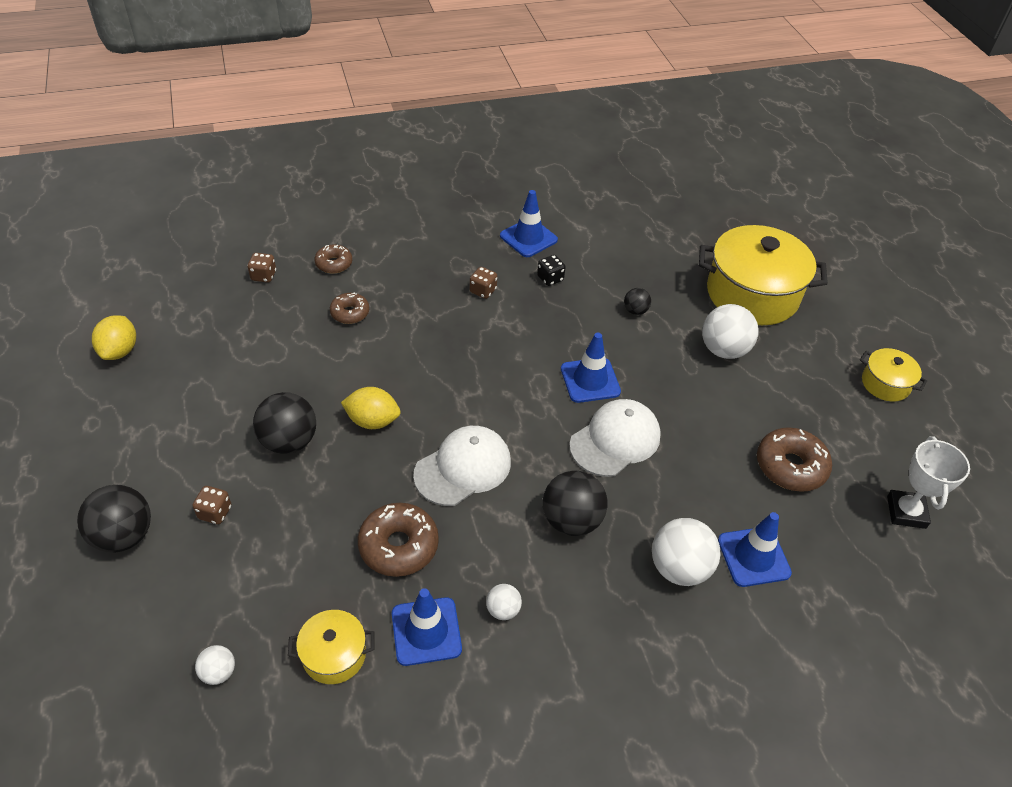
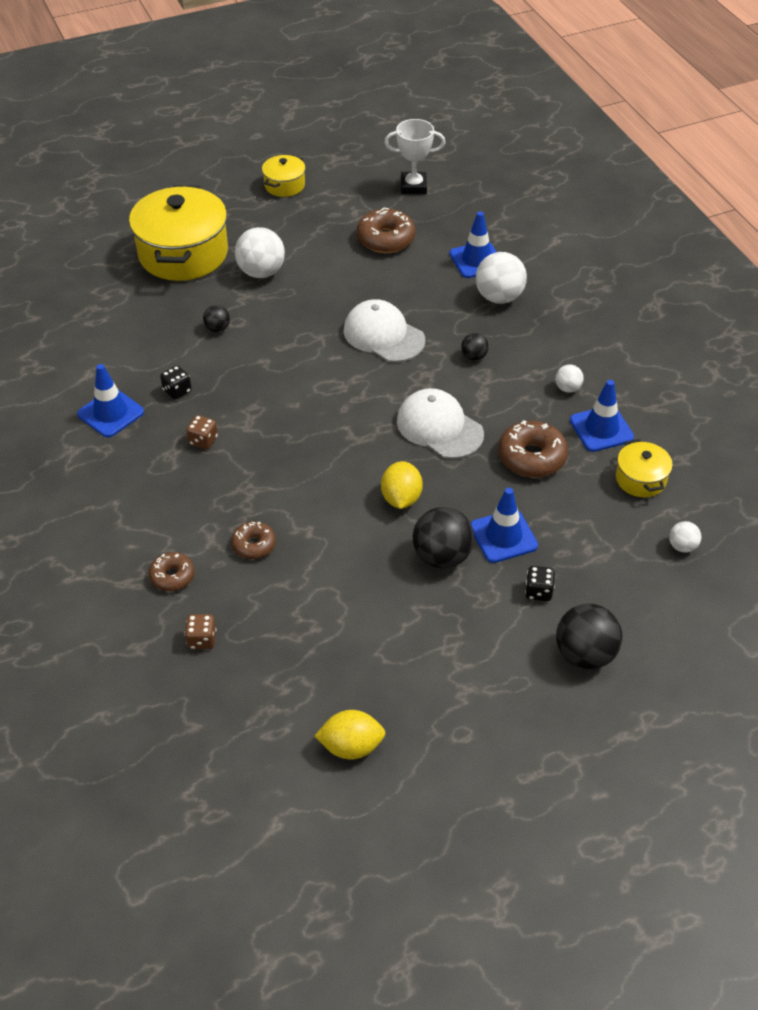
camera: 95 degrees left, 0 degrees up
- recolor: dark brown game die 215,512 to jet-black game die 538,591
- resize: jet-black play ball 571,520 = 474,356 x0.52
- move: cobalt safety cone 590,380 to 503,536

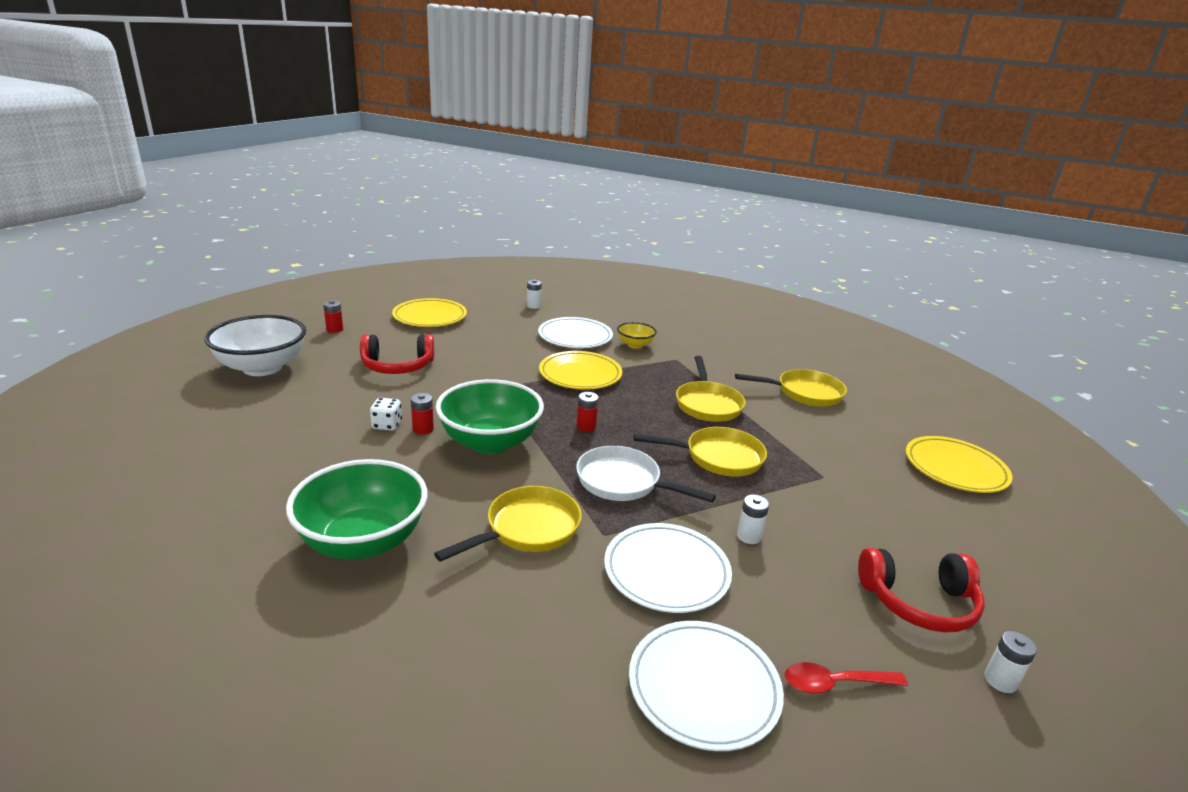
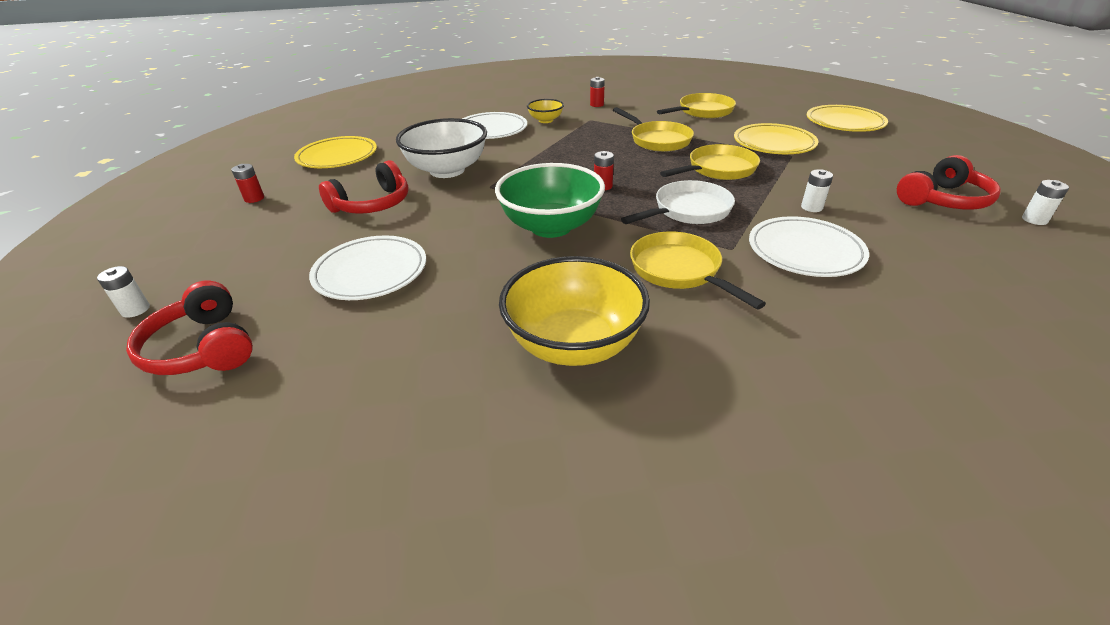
camera: 30 degrees left, 10 degrees up
- move: white serving bowl 262,368 to 447,170
- recolor: emerald serving bowl 363,541 to golden serving bowl 574,344
- delete: white game die 387,425
- move: scarlet power cell 423,429 to 597,104
- rotate: golden frying pan 528,529 = 679,271 45 degrees counterclockwise
- move: white power cell 533,306 to 135,310
- move: golden dinner plate 580,374 to 774,143
- rotate: white frying pan 623,482 = 688,210 150 degrees clockwise
- move: white dinner plate 703,687 to 370,272
- delete: scarlet spoon 835,683
- insert: scarlet headset 203,348

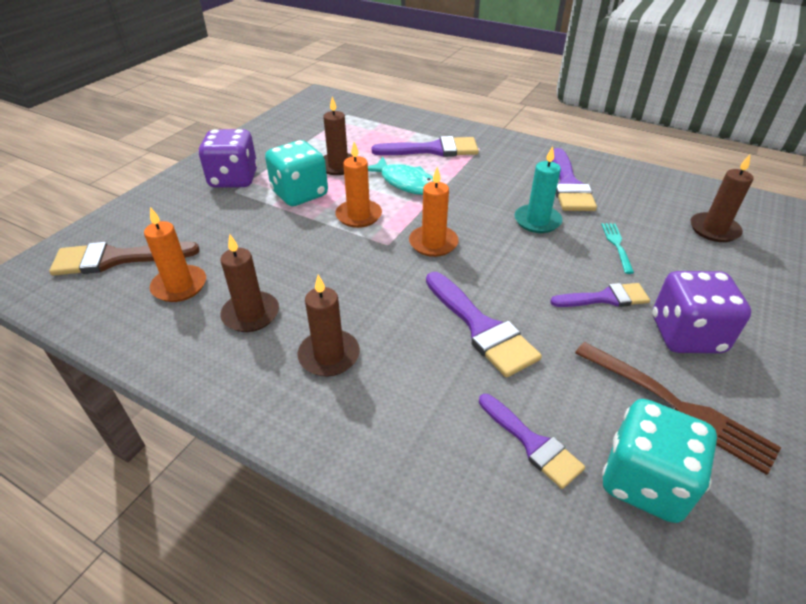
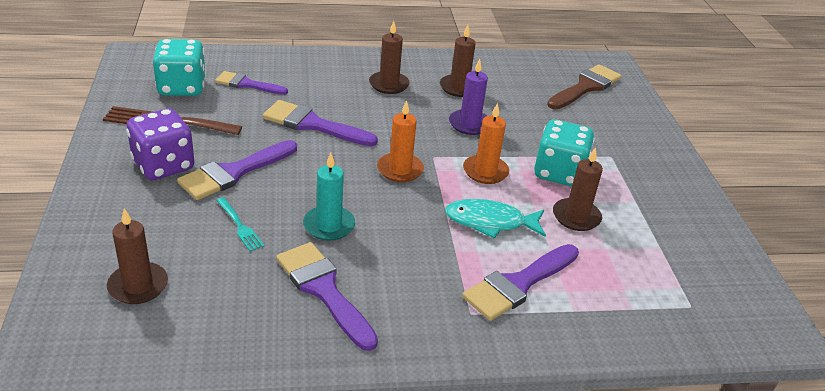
camera: 140 degrees right, 5 degrees down
- delete: bright orange candle 179,286
- delete: royal purple game die 234,179
- resize: royal purple paintbrush 605,298 = 233,172 x1.53
- insert: royal purple candle 469,124

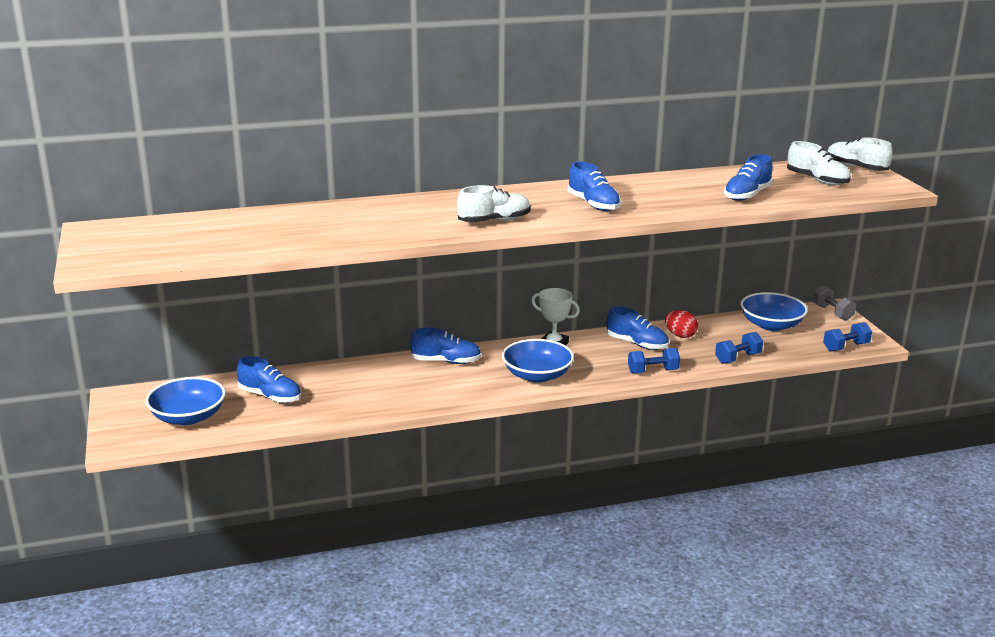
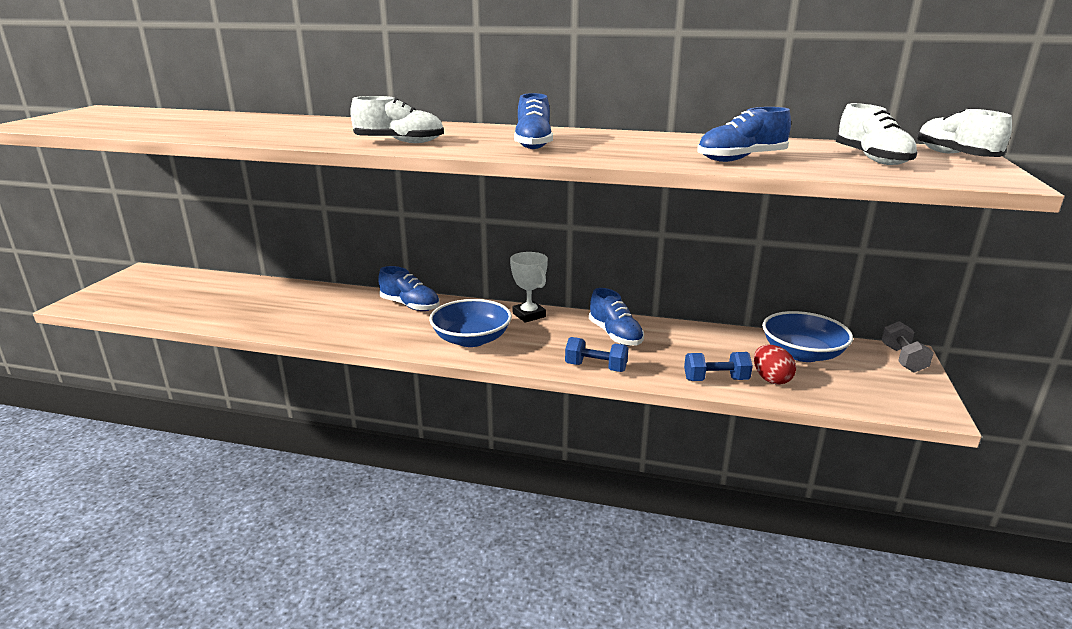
camera: 30 degrees right, 0 degrees up
- delete: cobalt serving bowl 188,417
- delete: cobalt shoe 270,396
- move: scarlet egg shape 680,335 to 771,379
- delete: cobalt hand weight 846,347

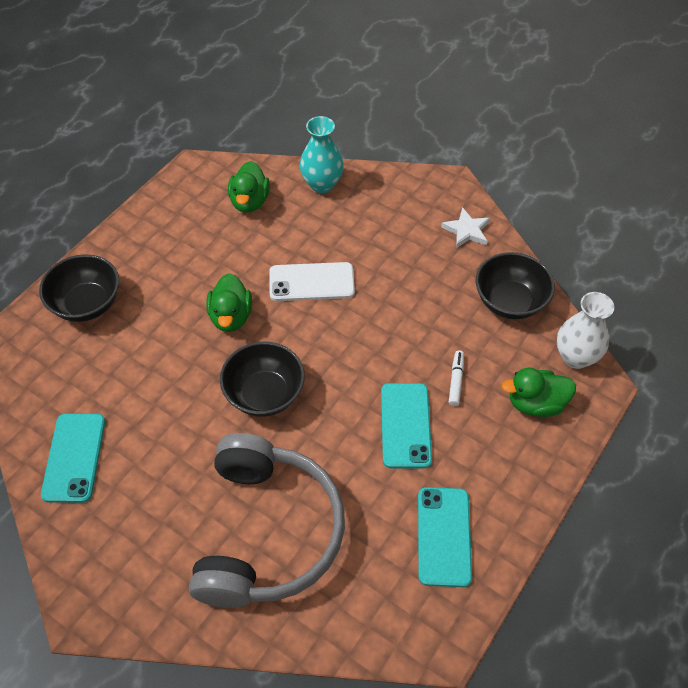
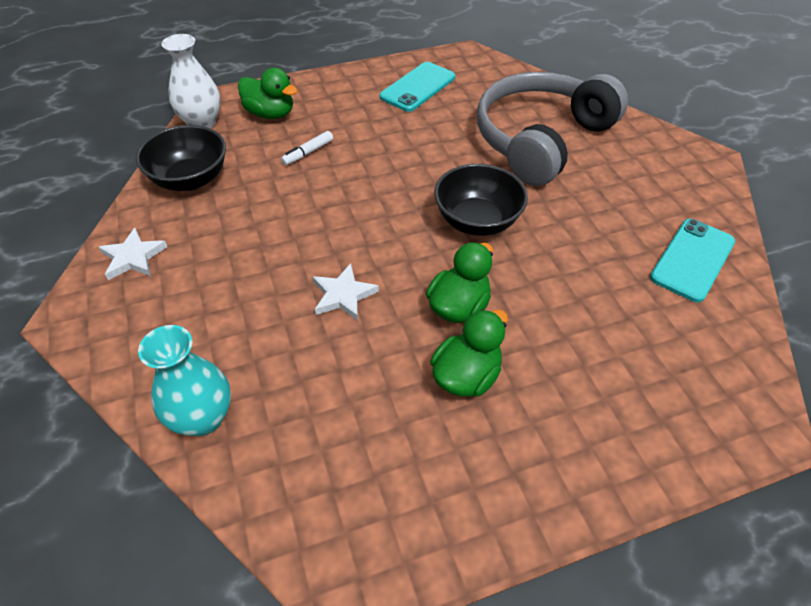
camera: 145 degrees left, 5 degrees down
- delete: jet-black serving bowl 87,304
- move: emerald toy duck 250,201 to 466,376
- replace: white phone 311,282 to white star 343,295
- delete: turquoise phone 405,425

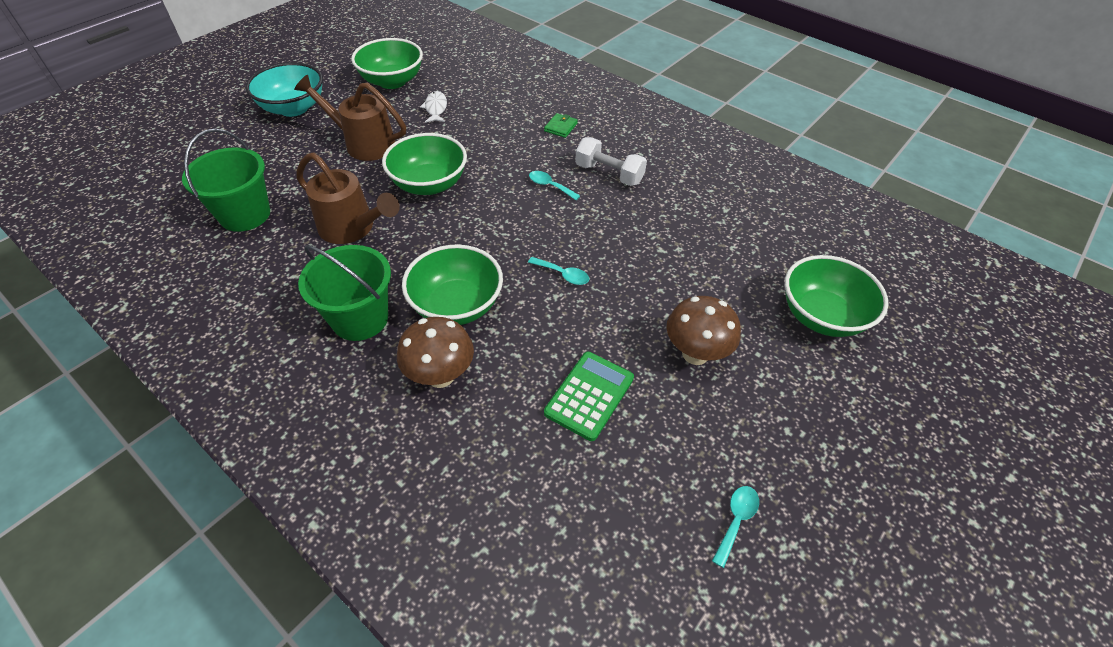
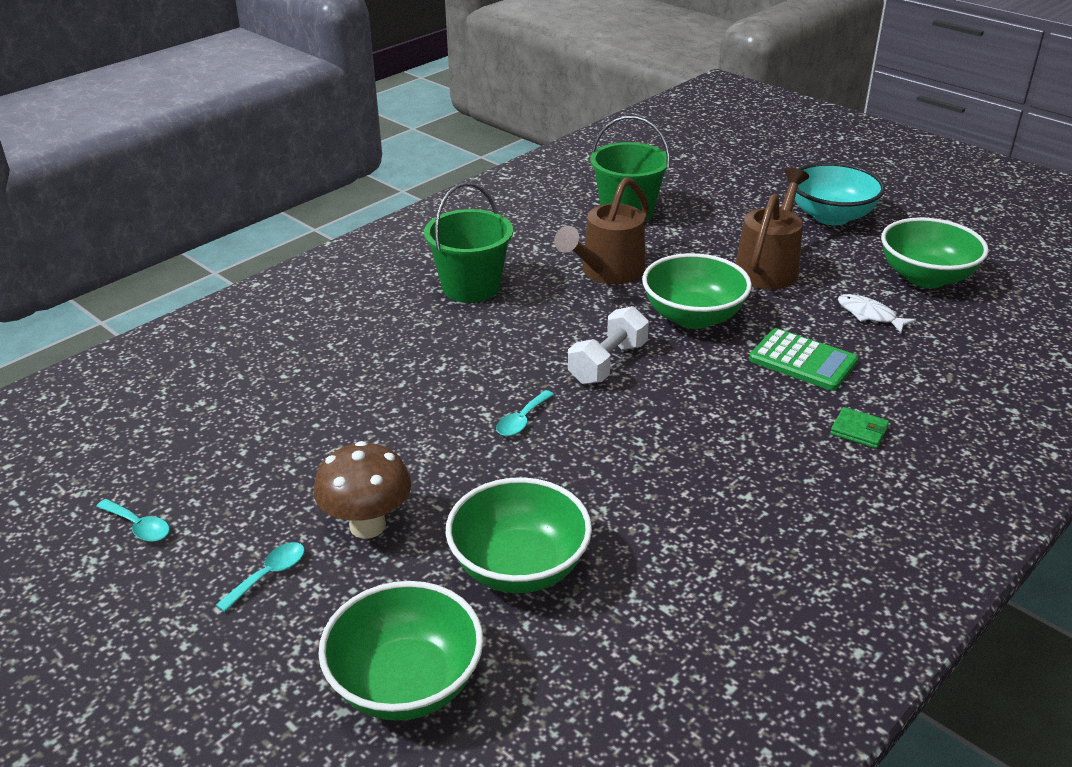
camera: 95 degrees right, 15 degrees down
- delete: dark brown mushroom 440,376
- move: emerald serving bowl 456,305 to 519,567
- rotate: white toy fish 436,108 = 869,315 135 degrees counterclockwise
- move: turquoise spoon 550,186 to 269,575
- move: emerald adding machine 589,395 to 802,361
- move: white hand weight 609,174 to 608,363

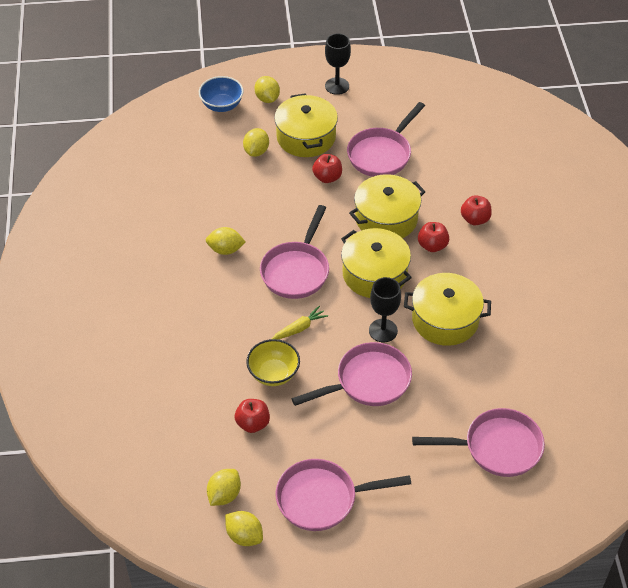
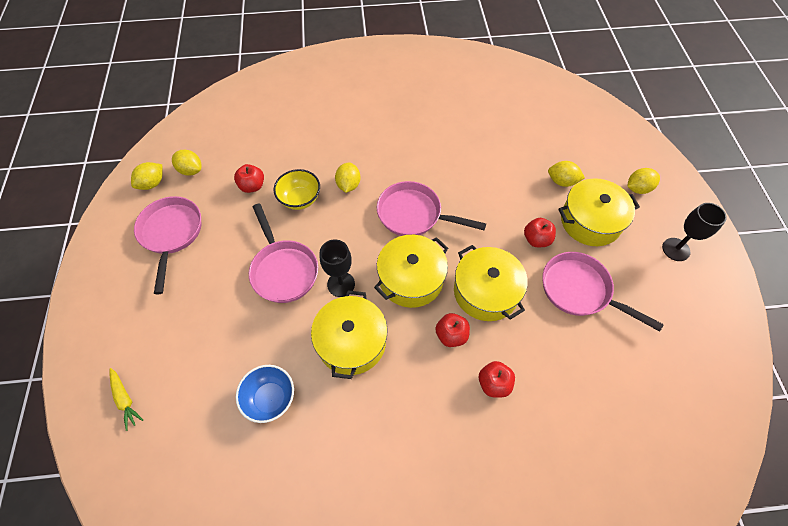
camera: 90 degrees right, 10 degrees up
- move: cobalt serving bowl 222,105 to 270,398
- move: golden toy lemon 225,250 to 348,185
- move: golden carrot 299,328 to 125,400
- delete: rose-pink frying pan 497,447

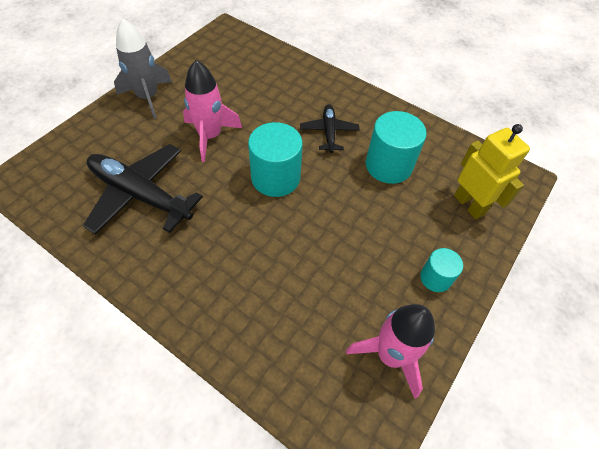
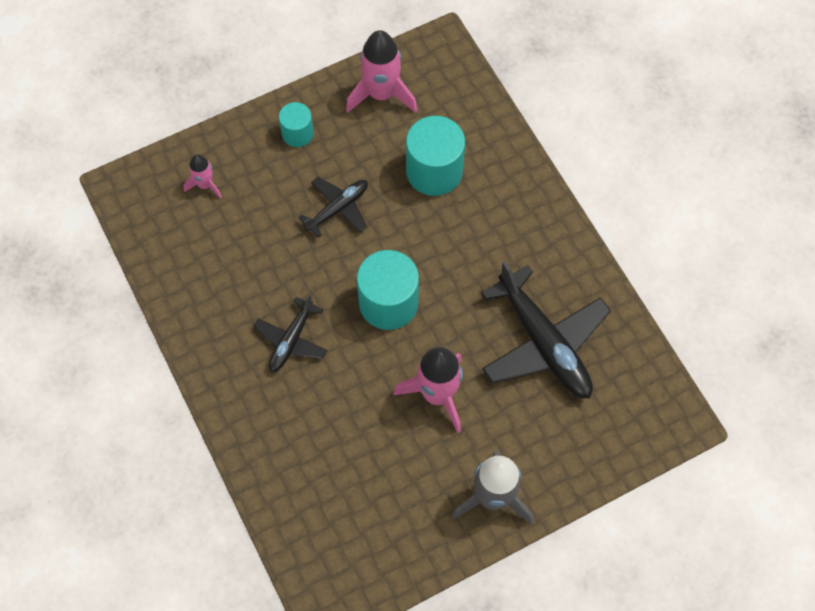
camera: 150 degrees left, 10 degrees up
- move: turquoise solid cylinder 388,165 to 434,171
- replace: golden toy robot 469,205 to rose-pink toy rocket 205,184
- insert: jet-black toy plane 338,209

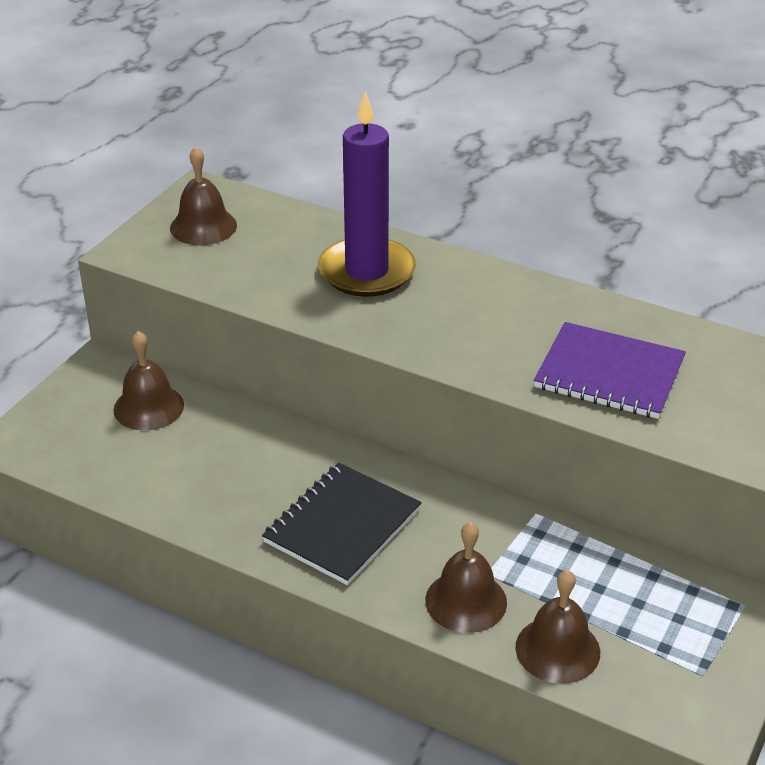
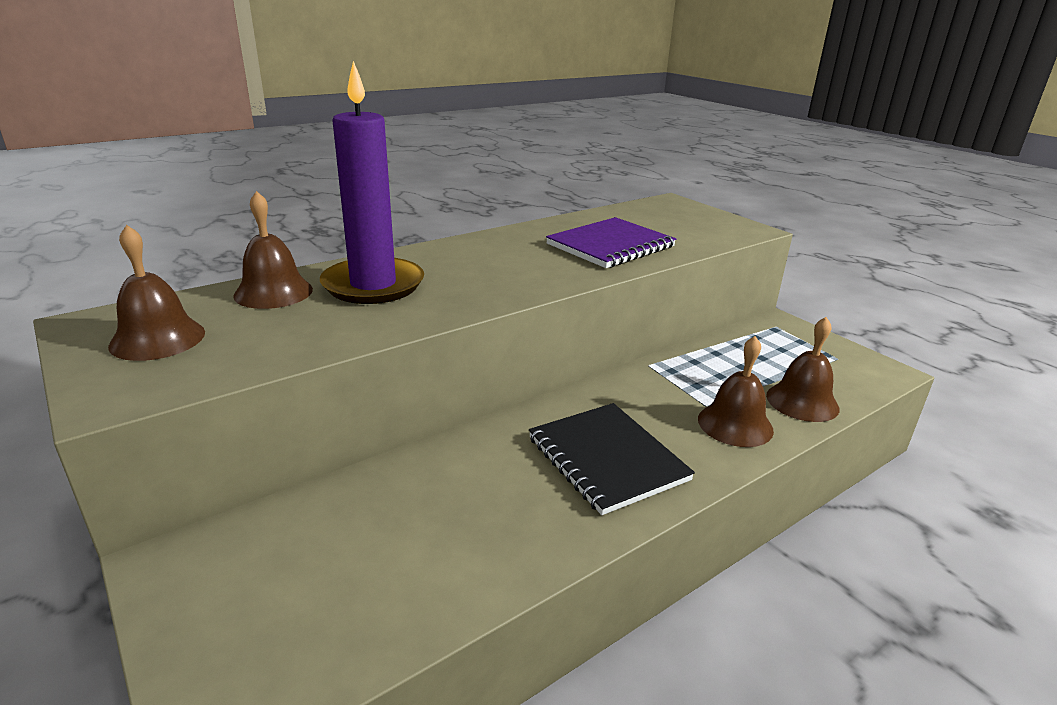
camera: 65 degrees left, 10 degrees down
- move: dark brown school bell 148,407 to 273,292

